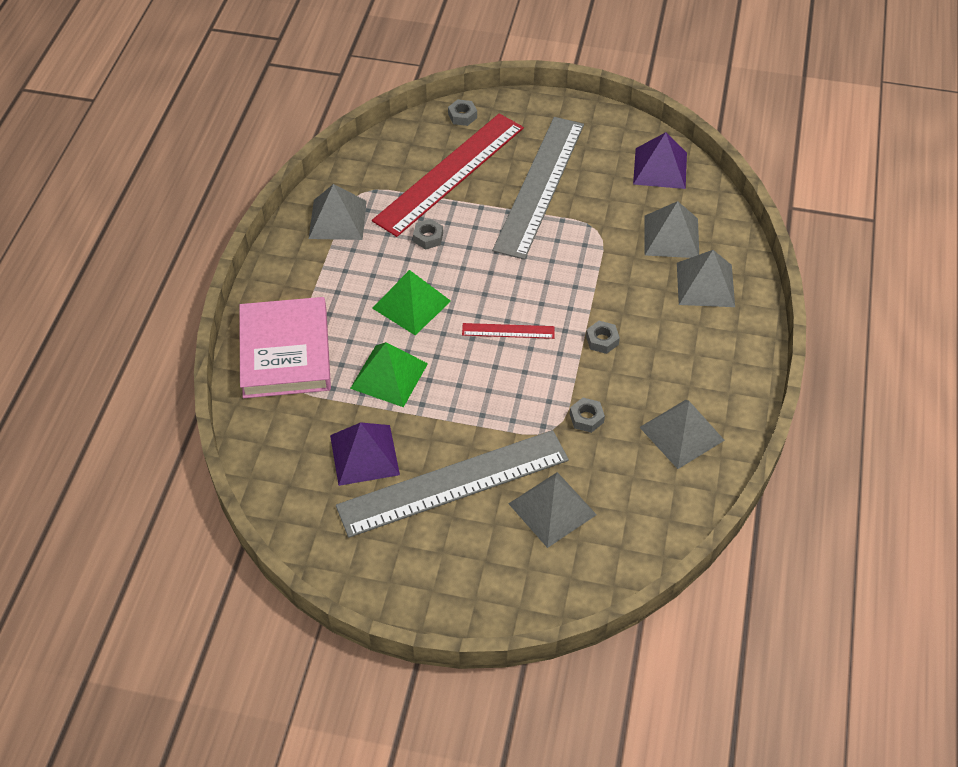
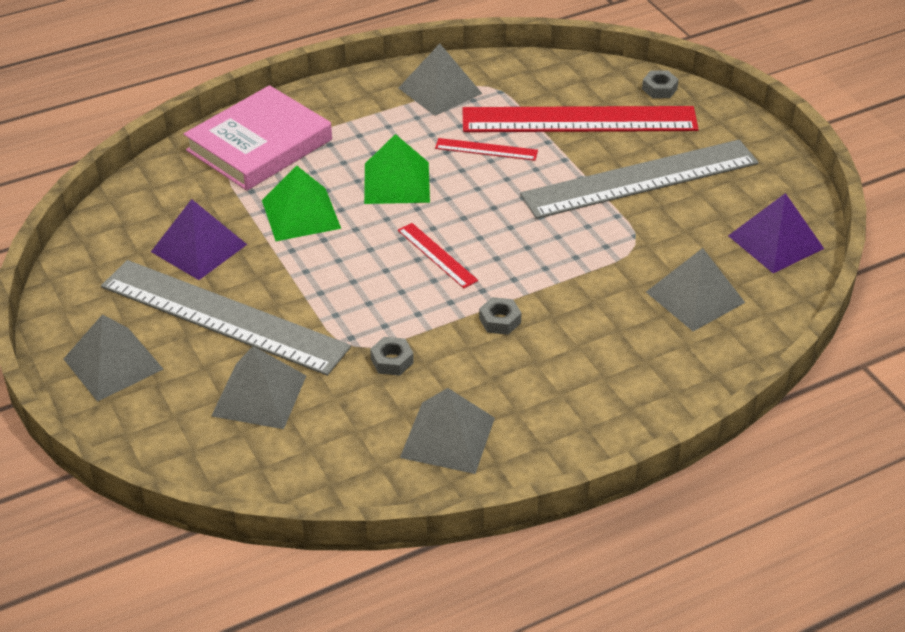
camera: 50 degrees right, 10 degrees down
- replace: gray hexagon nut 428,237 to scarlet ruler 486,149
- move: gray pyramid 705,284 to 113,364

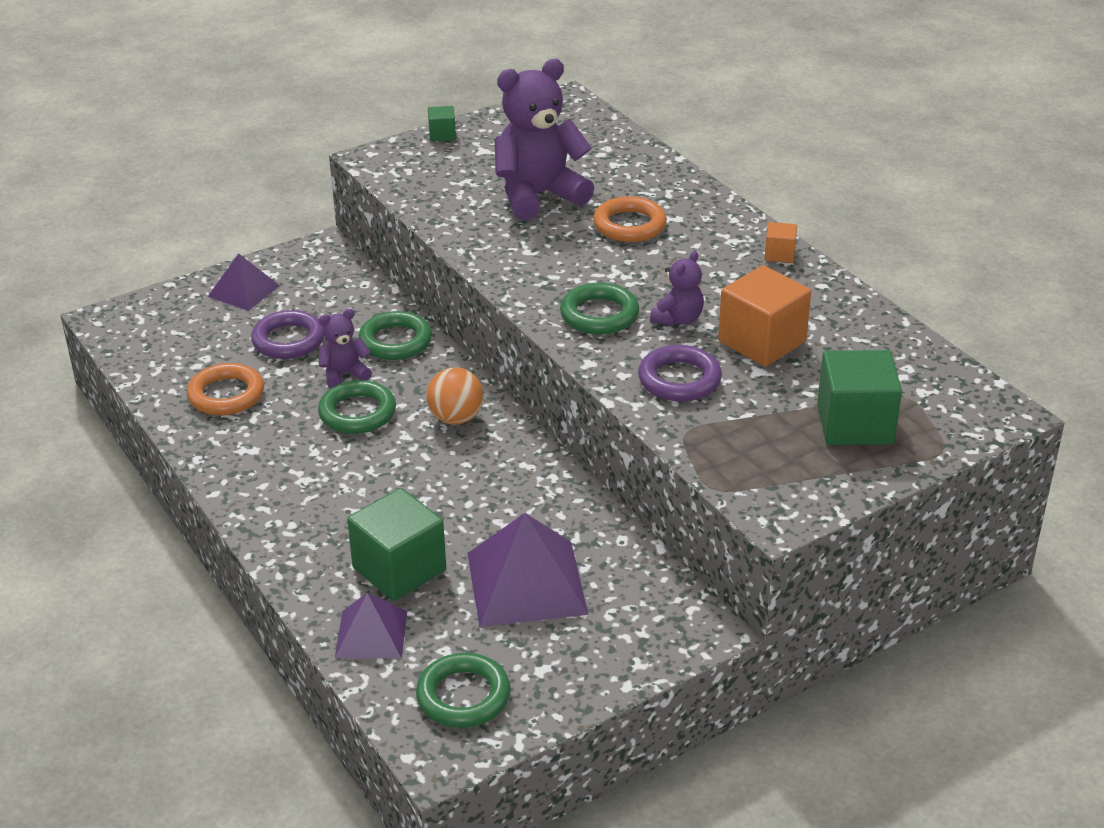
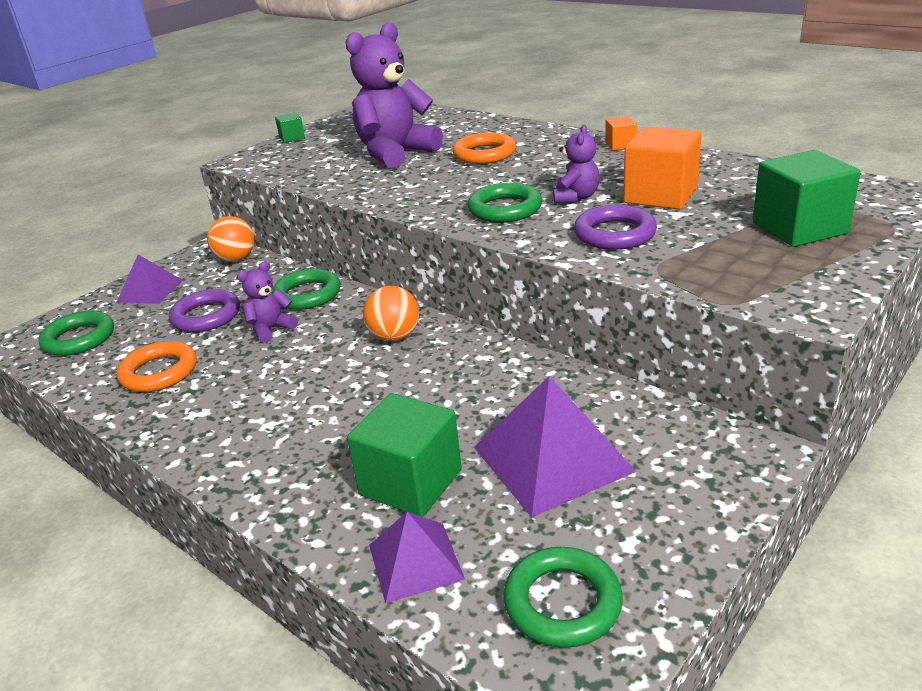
camera: 15 degrees left, 5 degrees down
- move: emerald ring 357,413 to 79,338
- insert: bright orange play ball 236,259

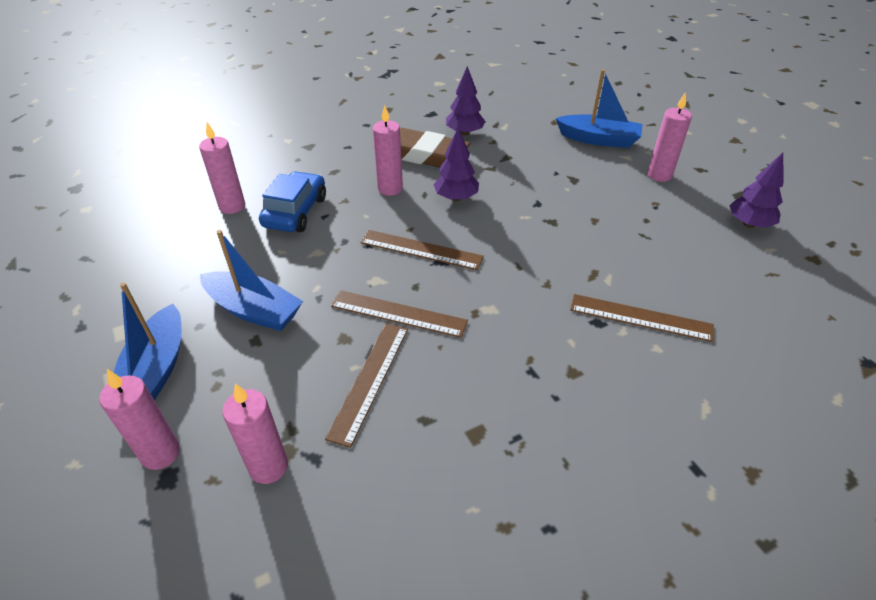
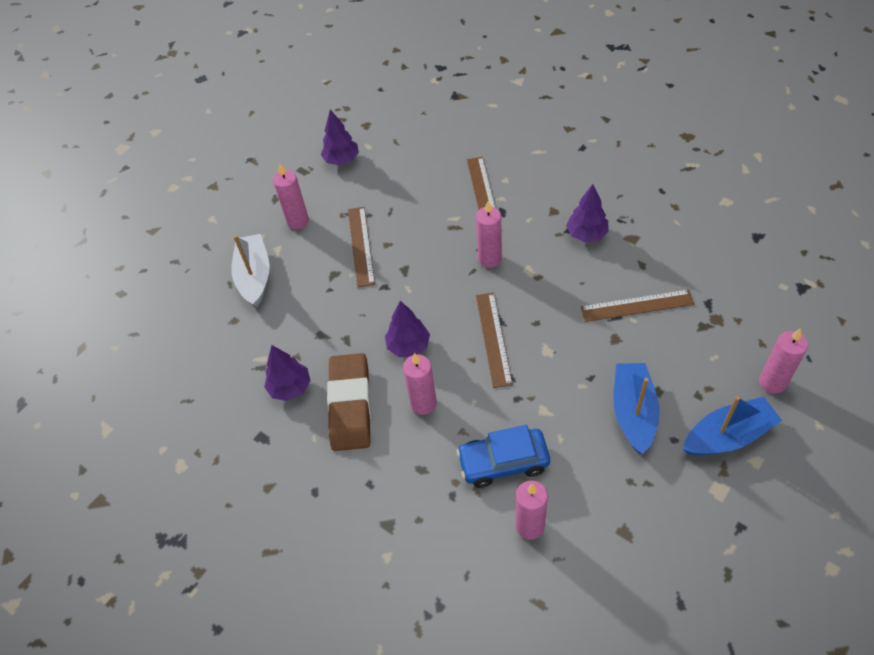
camera: 110 degrees left, 10 degrees up
- move: rose-pink candle 268,467 to 490,259
- move: dark brown ruler 398,313 to 360,246
- recolor: cobalt boat 598,139 to white boat 254,276
- insert: royal purple toy tree 586,234

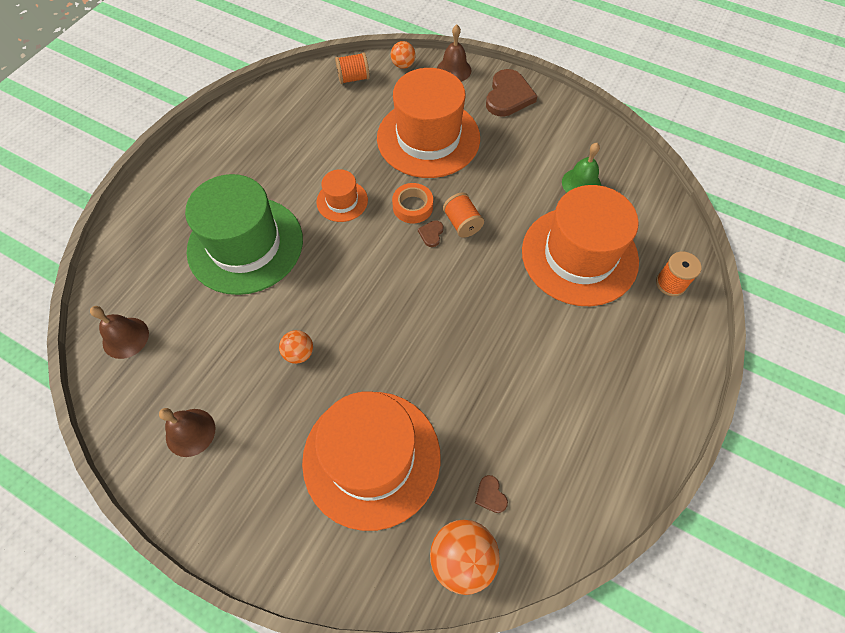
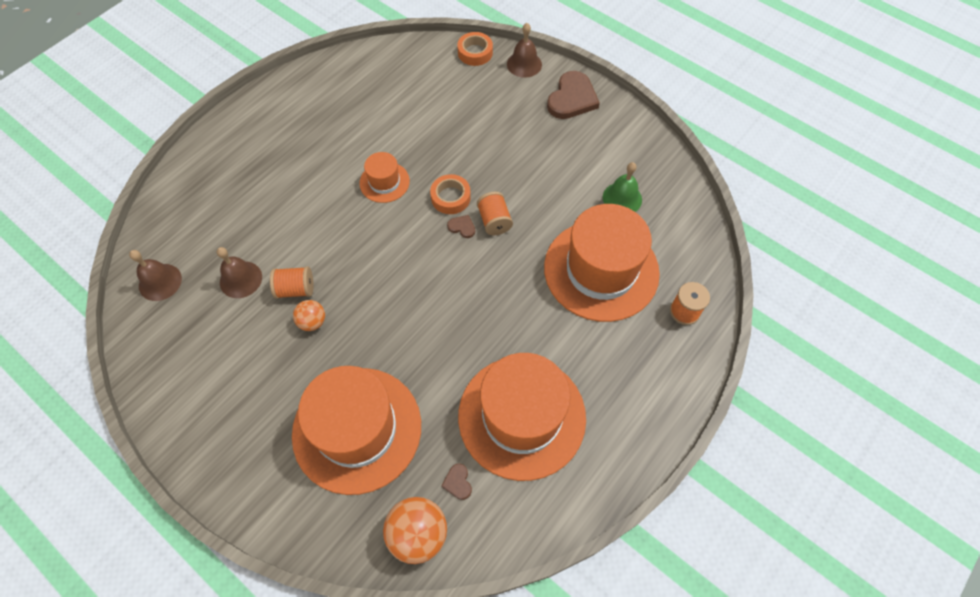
camera: 10 degrees right, 0 degrees up
- move: dark brown school bell 190,432 to 241,279
- delete: emerald tall hat 245,245
- move: bright orange reel of thread 353,78 to 295,289
- move: bright orange tall hat 428,138 to 521,416
- replace: bright orange play ball 403,65 to bright orange sticky tape 475,52
- rotate: dark brown heart shape 431,234 = 462,227 90 degrees clockwise

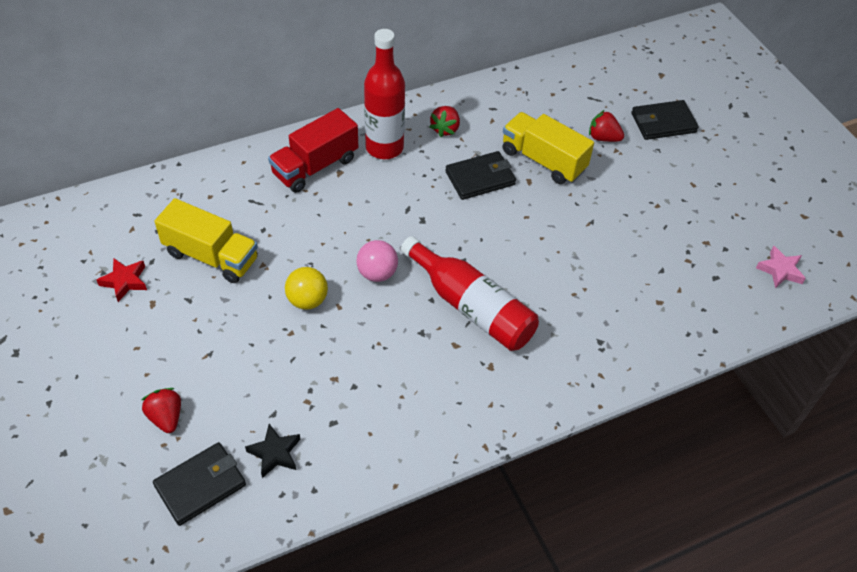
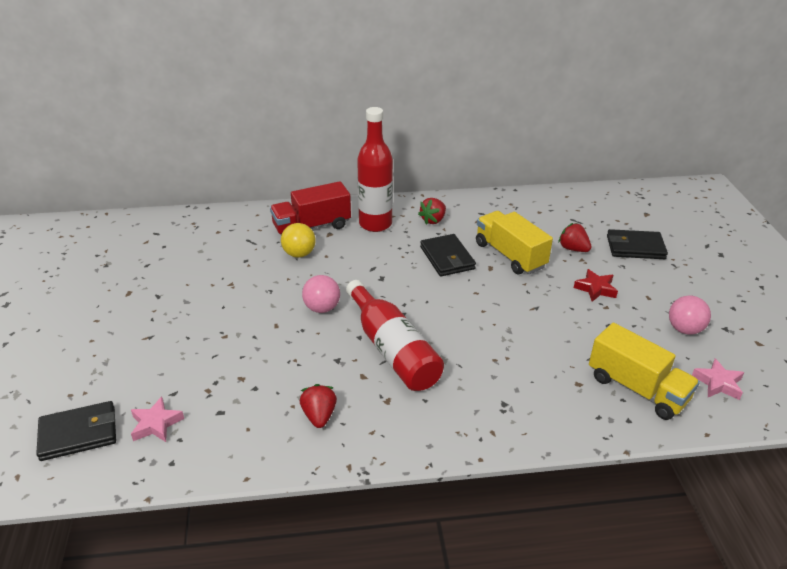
camera: 20 degrees right, 15 degrees down
- move: scarlet star 125,281 to 595,289
- move: scarlet toy strawberry 166,417 to 319,416
- move: golden toy truck 211,256 to 637,388
- recolor: jet-black star 275,453 to rose-pink star 156,424
- move: golden play ball 307,300 to 299,254
- rotate: jet-black wallet 480,178 = 447,258 75 degrees clockwise
- insert: rose-pink play ball 684,329

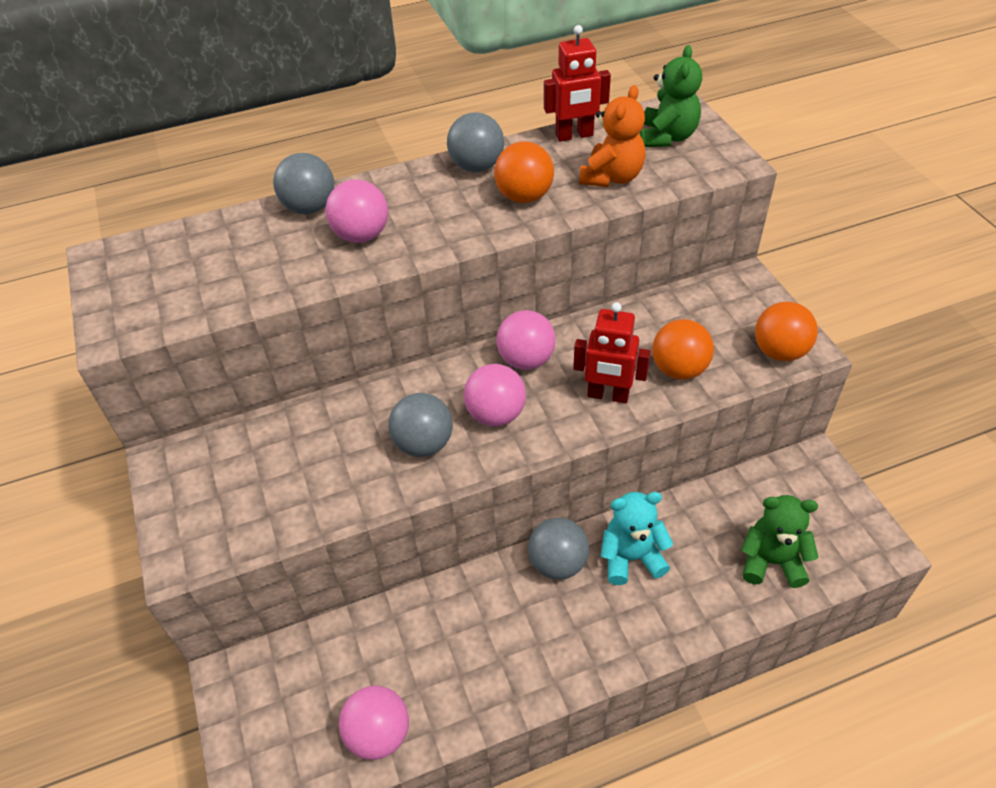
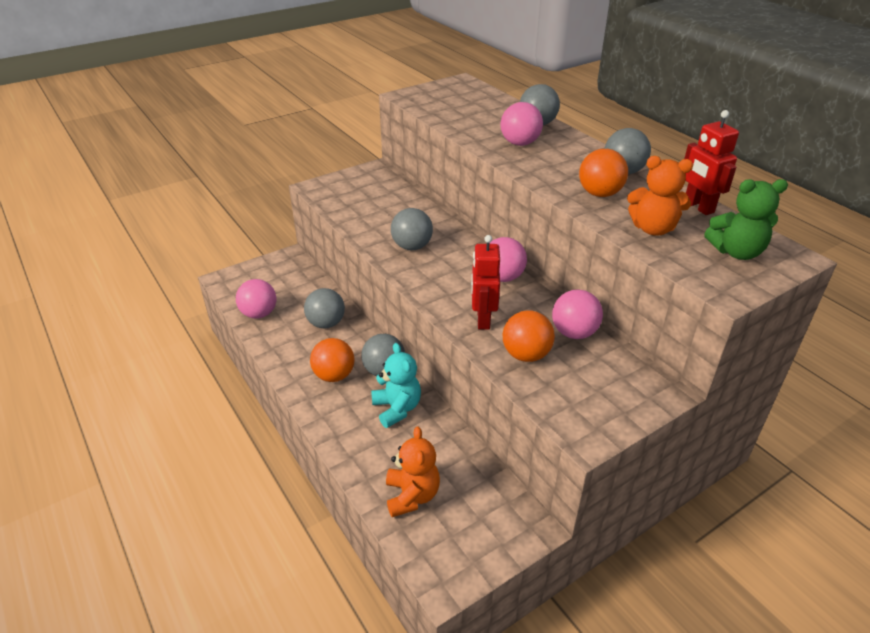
camera: 75 degrees right, 10 degrees down
- move: rose-pink play ball 495,414 to 574,333
- recolor: emerald teddy 771,561 to bright orange teddy 412,496
- move: bright orange play ball 779,351 to 334,375
- insert: gray play ball 326,323

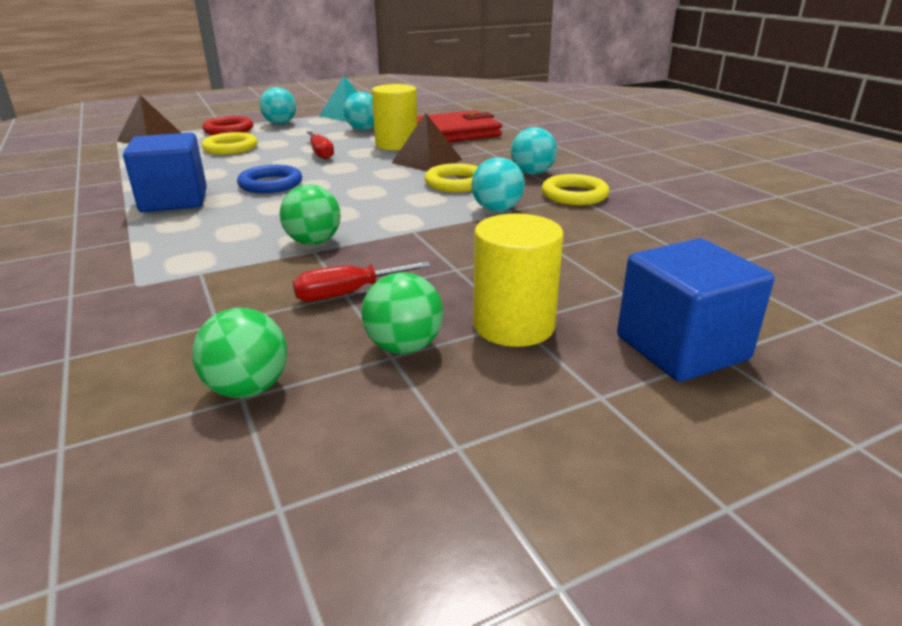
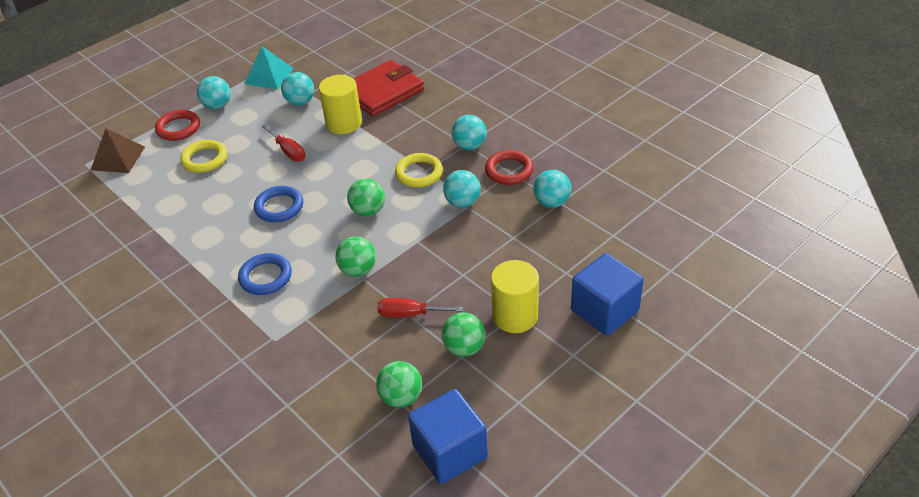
camera: 15 degrees left, 15 degrees up
- move: cobalt solid cube 174,200 to 450,451
- rotate: scarlet flat screwdriver 347,293 = 410,314 45 degrees clockwise
- delete: dark brown pyramid 427,161
- recolor: golden ring 574,195 to scarlet ring 509,170
- insert: cobalt ring 265,277
- insert: emerald play ball 368,211
- insert: turquoise play ball 551,202

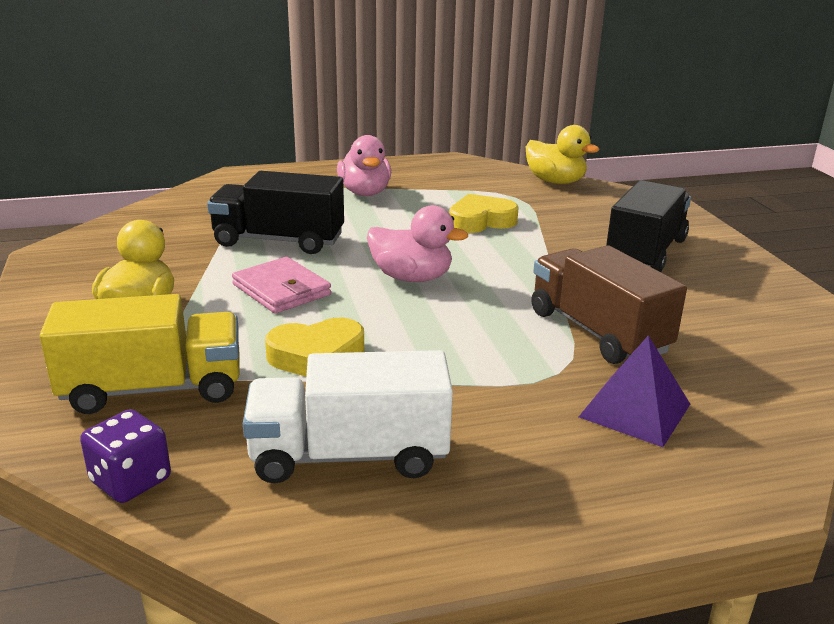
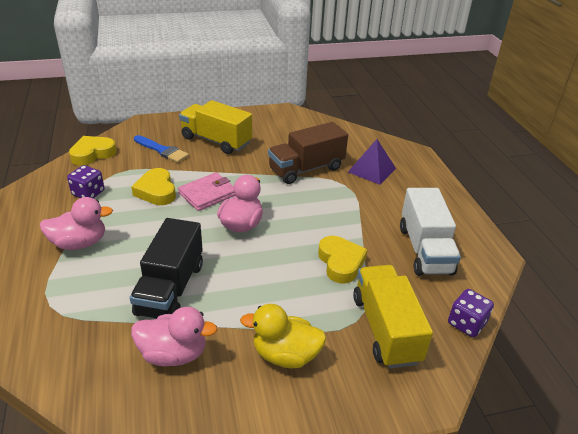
camera: 90 degrees left, 10 degrees up
- move: rose-pink wallet 281,290 to 208,194
- replace: golden toy duck 555,182 to golden heart shape 92,154
- recolor: jet-black toy truck 645,252 to golden toy truck 216,141
- insert: royal purple game die 88,193
- insert: rose-pink toy duck 174,354
- insert: cobalt paintbrush 162,150

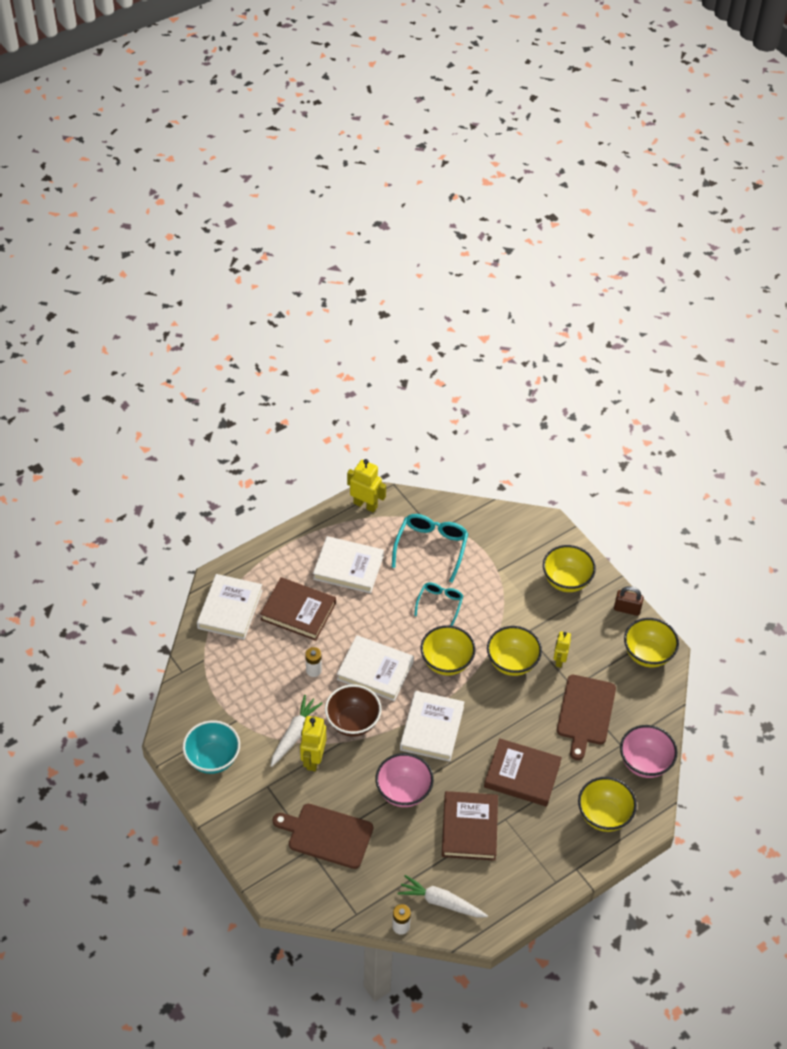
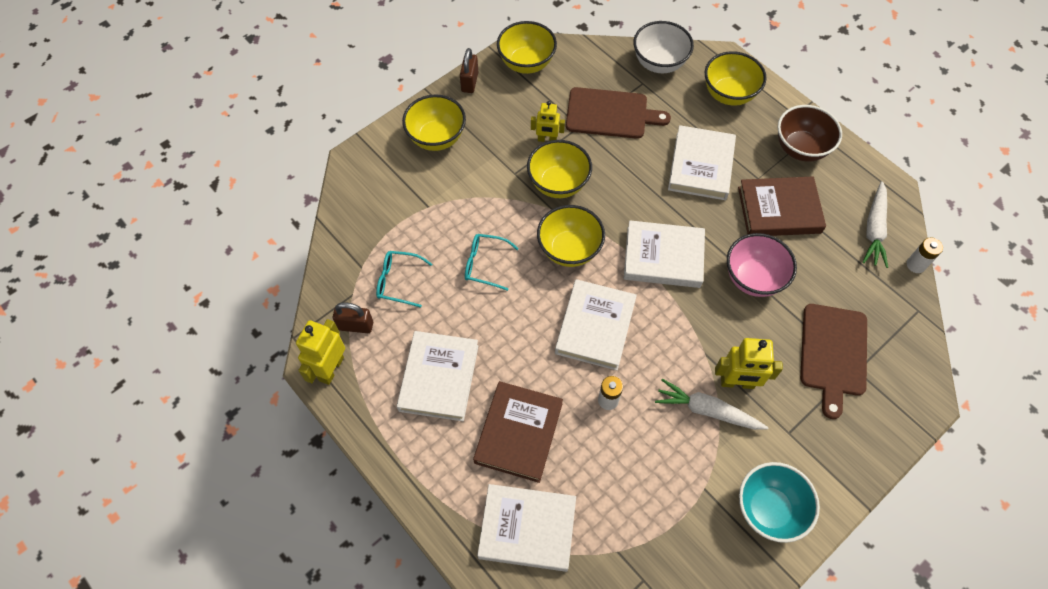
camera: 95 degrees left, 10 degrees up
- move: dark brown serving bowl 353,722 to 800,148
- resize: turquoise spectacles 431,547 = 398,281 x0.62
- recolor: dark brown hardback 522,775 to white hardback 701,166
- recolor: rose-pink serving bowl 644,763 to white serving bowl 659,63
- insert: dark brown small lock 356,326

